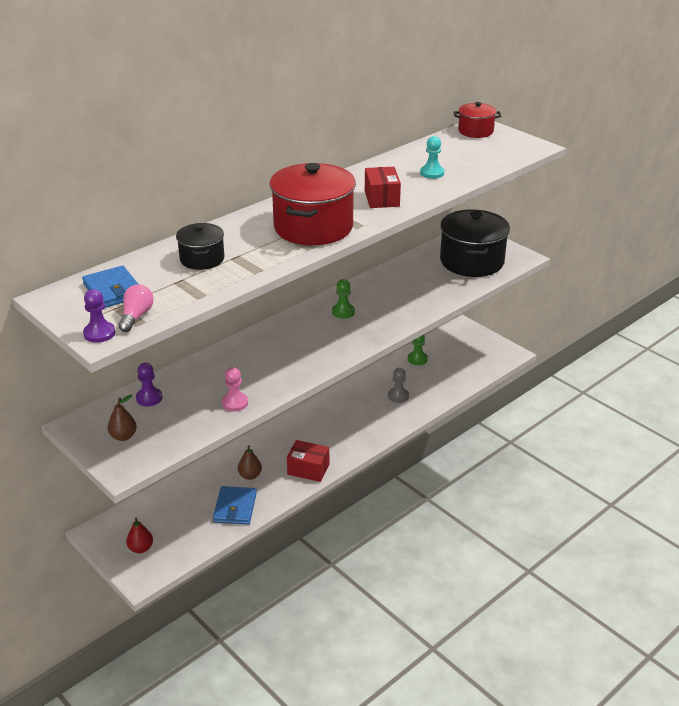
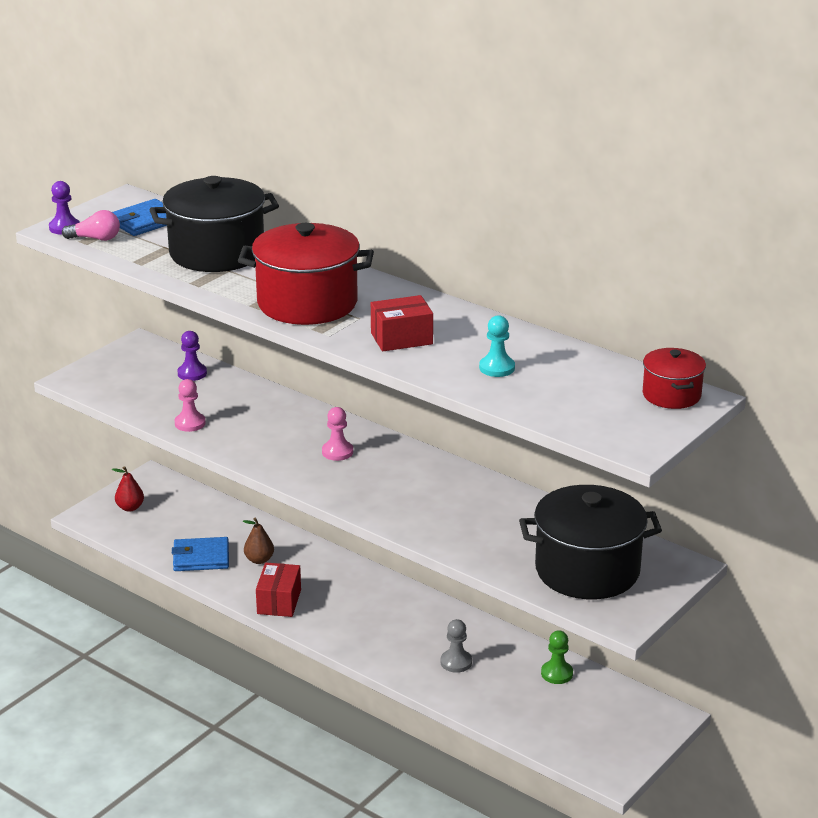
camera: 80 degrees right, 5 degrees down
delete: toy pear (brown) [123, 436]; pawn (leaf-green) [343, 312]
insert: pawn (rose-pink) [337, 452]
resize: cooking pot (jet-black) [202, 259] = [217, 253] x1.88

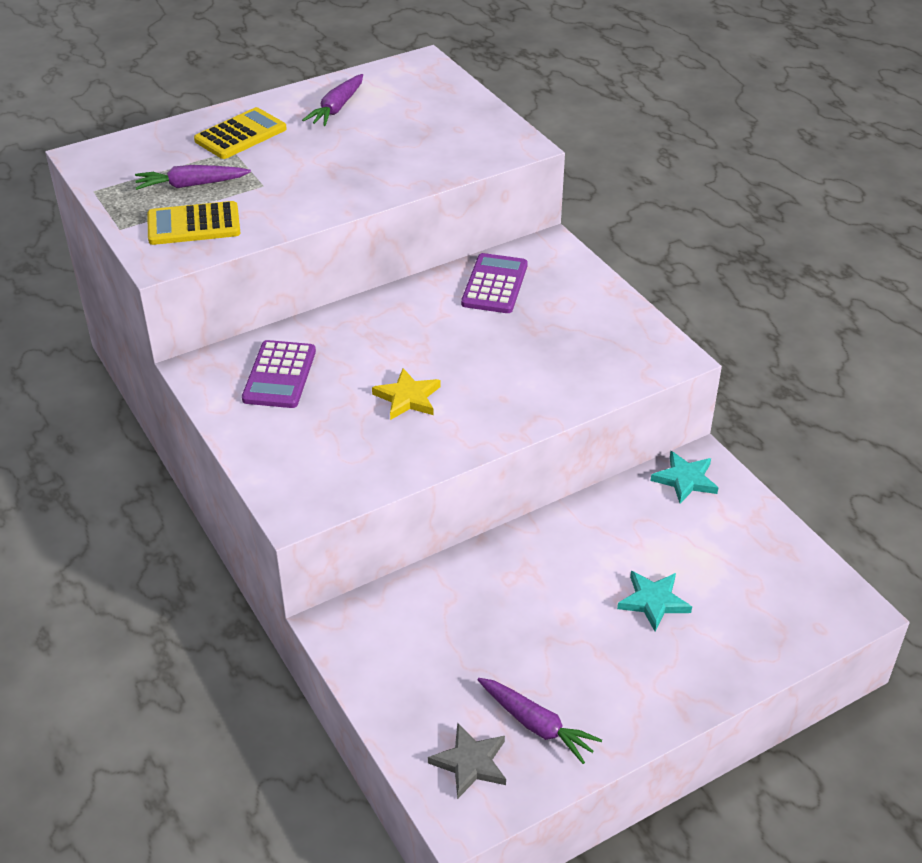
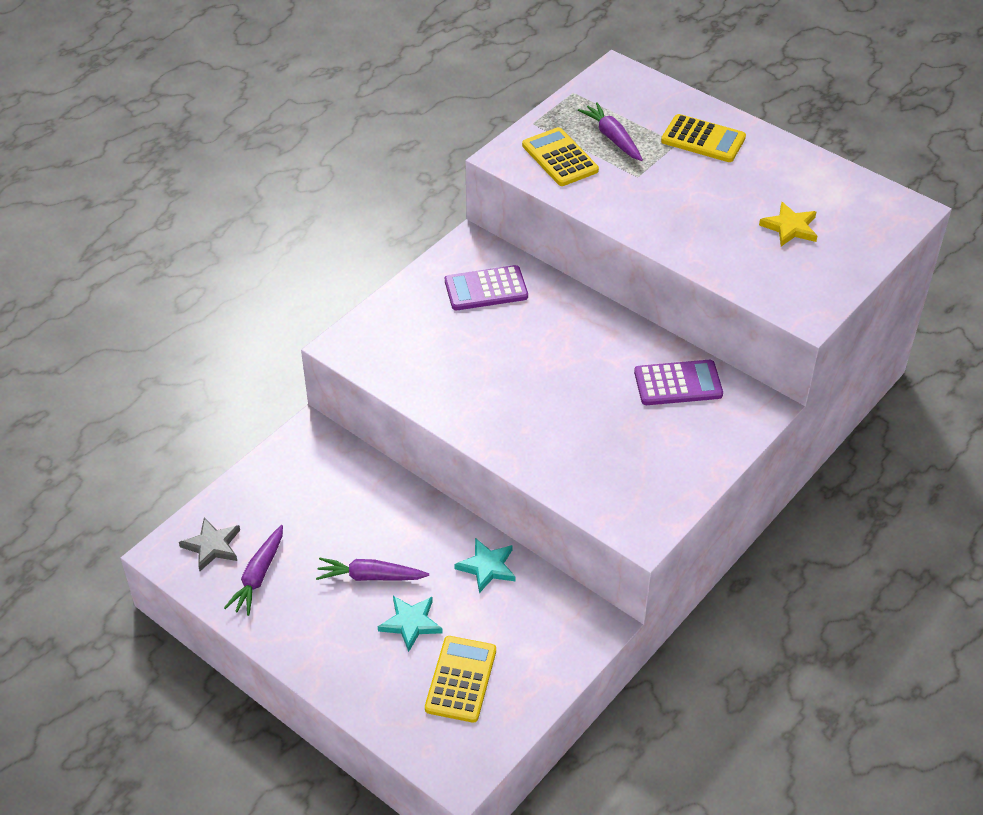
camera: 70 degrees right, 5 degrees up
insert: pocket calculator (yellow) [460, 679]
move: toy carrot (violet) [337, 108] to [370, 576]; star (yellow) [407, 398] to [790, 227]; star (aqua) [685, 479] to [487, 567]

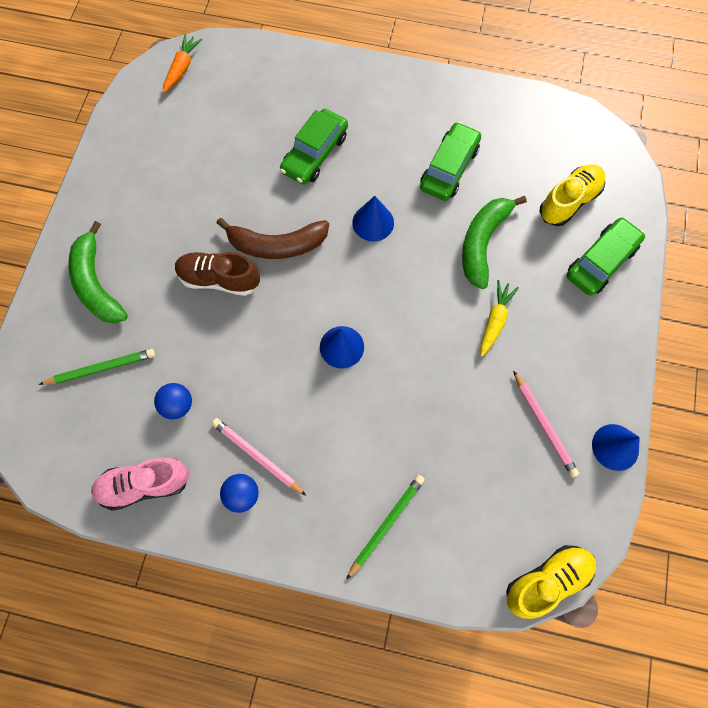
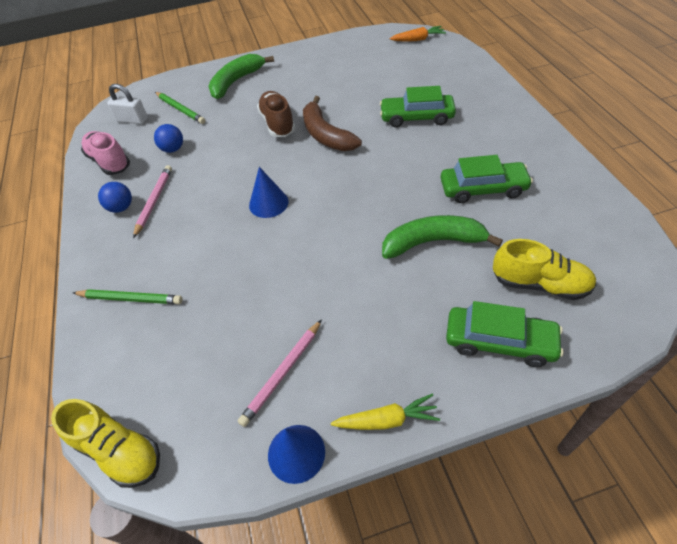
camera: 65 degrees right, 20 degrees down
delete: cone shape (royal blue) [373, 222]
insert: padlock (pure white) [132, 120]
move: toy carrot (yellow) [495, 320] to [387, 420]

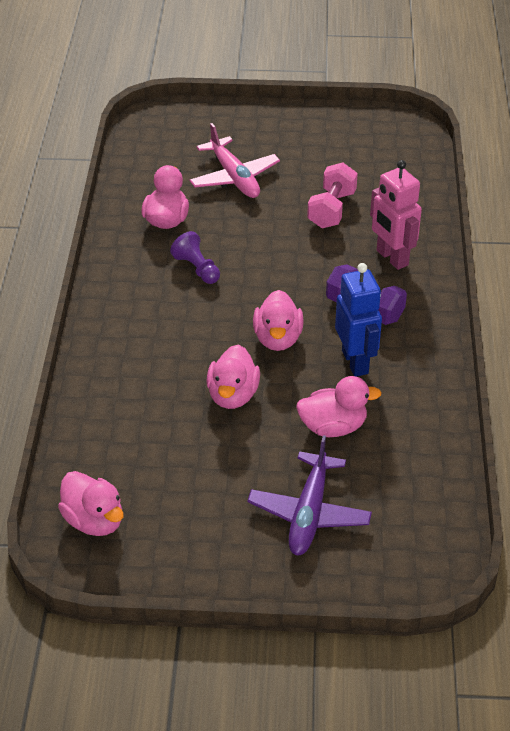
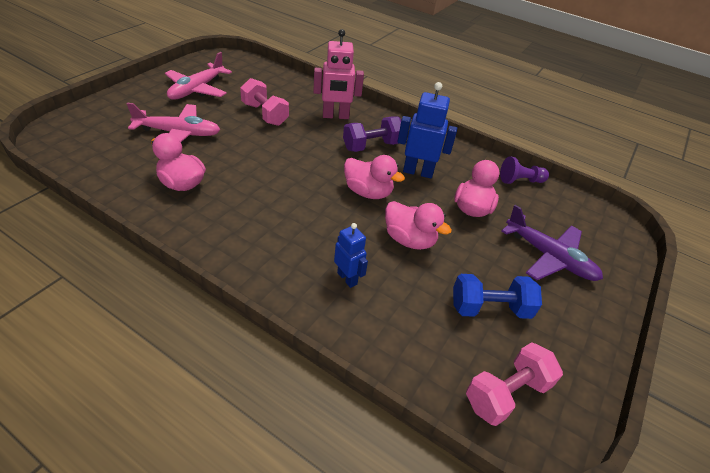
camera: 65 degrees left, 0 degrees up
insert: toy plane (rose-pink) [197, 89]; robot (royal blue) [347, 278]; hand weight (royal blue) [490, 308]
move: pawn (violet) [197, 269] to [520, 181]
replace: rubber duck (rose-pink) [94, 521] to hand weight (rose-pink) [506, 393]

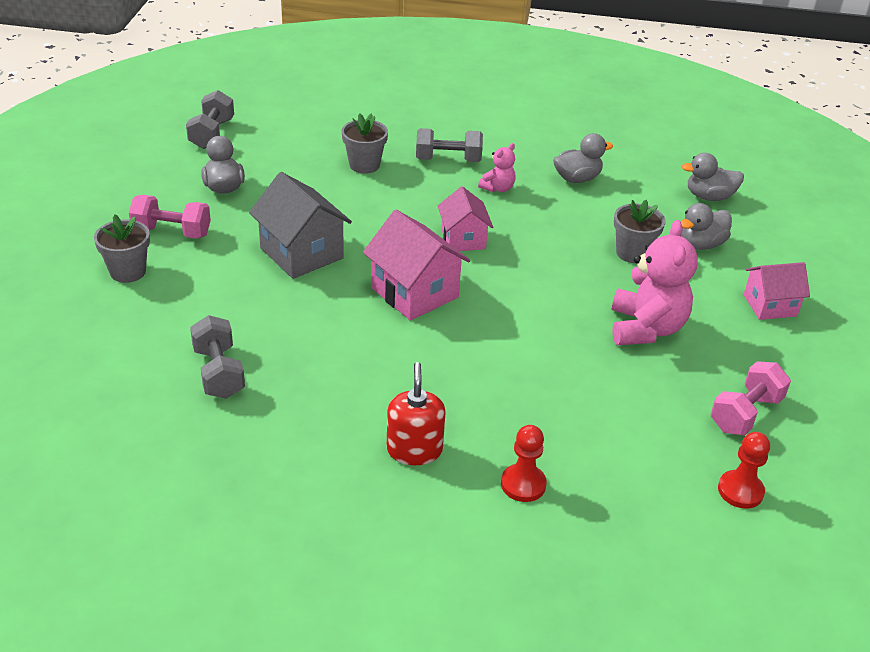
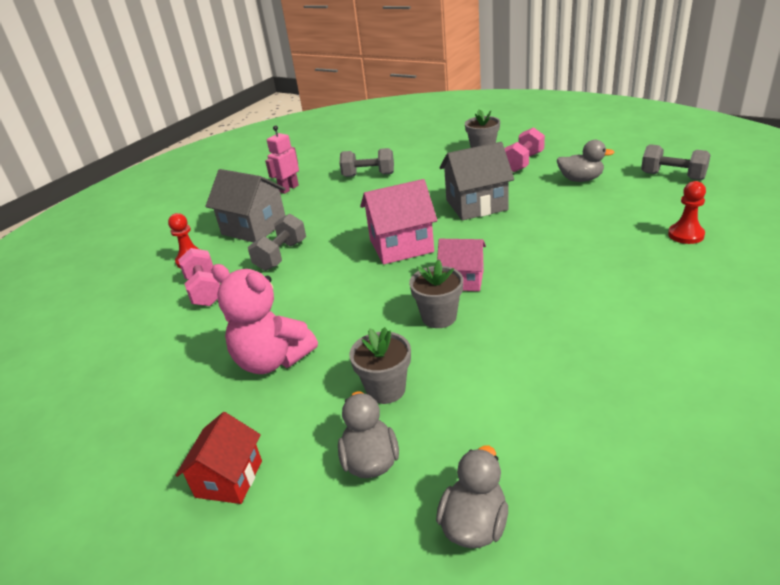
camera: 120 degrees right, 5 degrees down
delete: teddy bear (rose-pink) [498, 188]; rubber duck (ash-grey) [577, 178]
insert: robot (rose-pink) [289, 189]
move: flower pot (ash-grey) [364, 165] to [439, 317]; hand weight (ash-grey) [448, 160] to [281, 255]; hand weight (rose-pink) [745, 413] to [205, 290]; pawn (crimson) [740, 491] to [686, 235]
replace: pump bottle (crimson) [414, 450] to cottage (ash-grey) [254, 228]
recolor: cottage (rose-pink) [770, 305] to cottage (crimson) [229, 479]

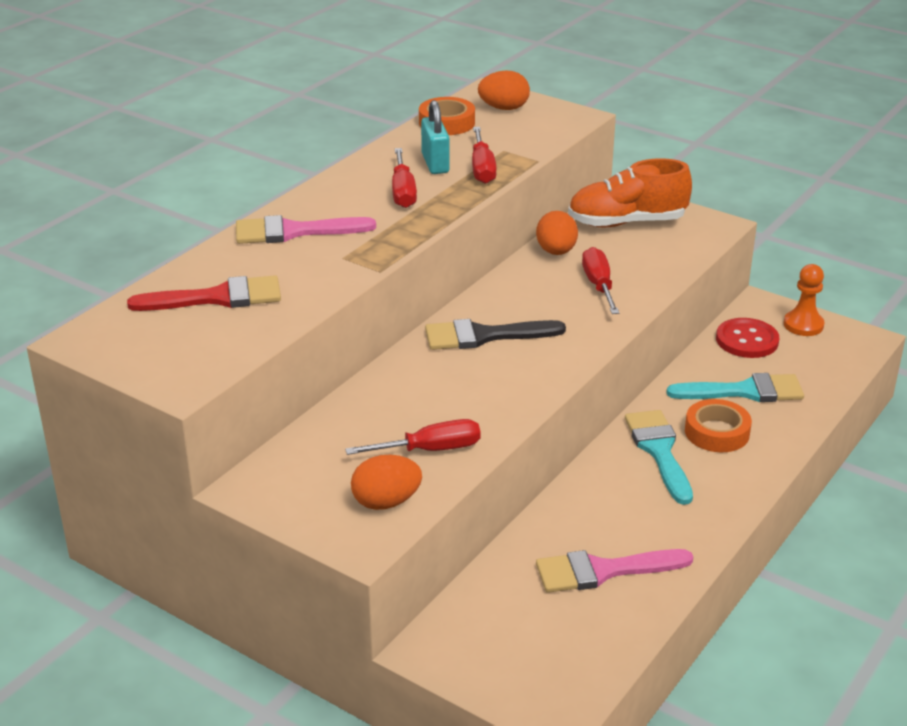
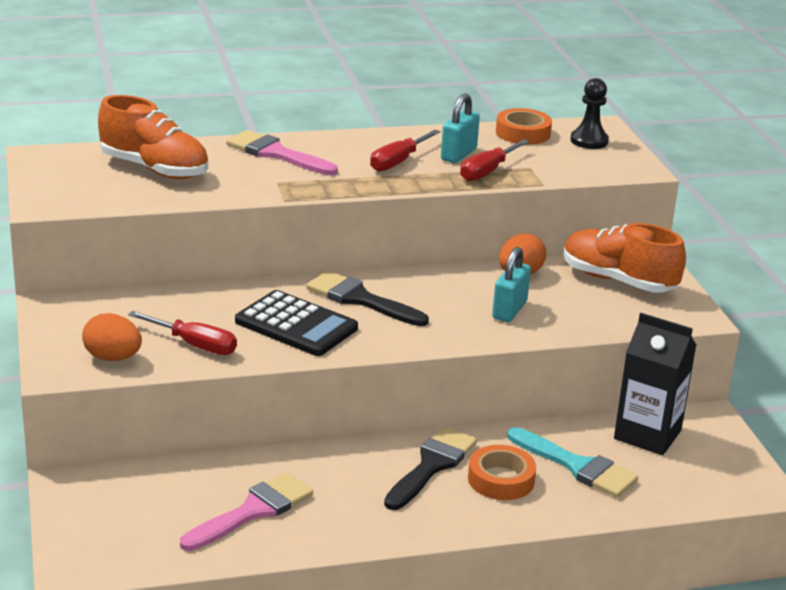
camera: 40 degrees right, 5 degrees down
delete: pawn (bright orange) [803, 325]
insert: pocket calculator (jet-black) [296, 325]
replace: paintbrush (crimson) [218, 298] to lace-up shoe (bright orange) [155, 169]; egg (bright orange) [504, 108] to pawn (jet-black) [589, 141]; hand screwdriver (crimson) [599, 286] to padlock (aqua) [509, 310]; sewing button (crimson) [747, 340] to carton (jet-black) [647, 434]
recolor: paintbrush (aqua) [659, 451] to paintbrush (jet-black) [432, 465]
rotate: paintbrush (rose-pink) [603, 571] = [253, 511] 105 degrees clockwise

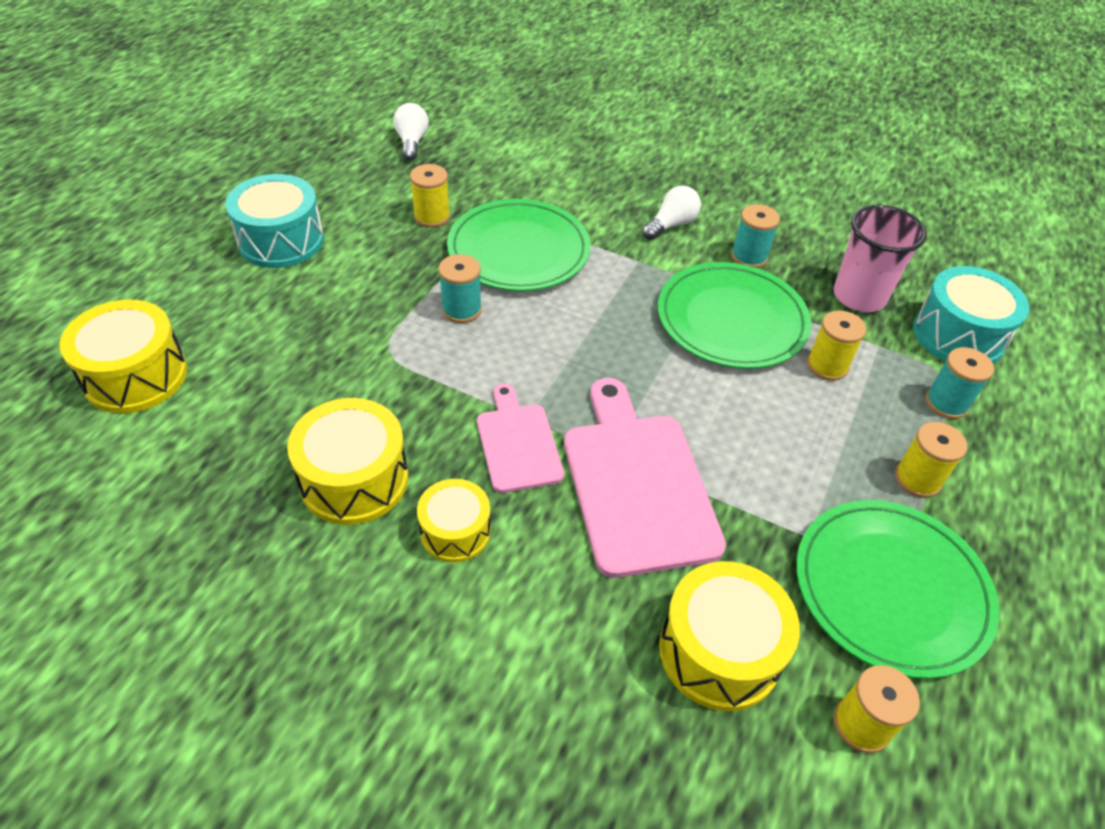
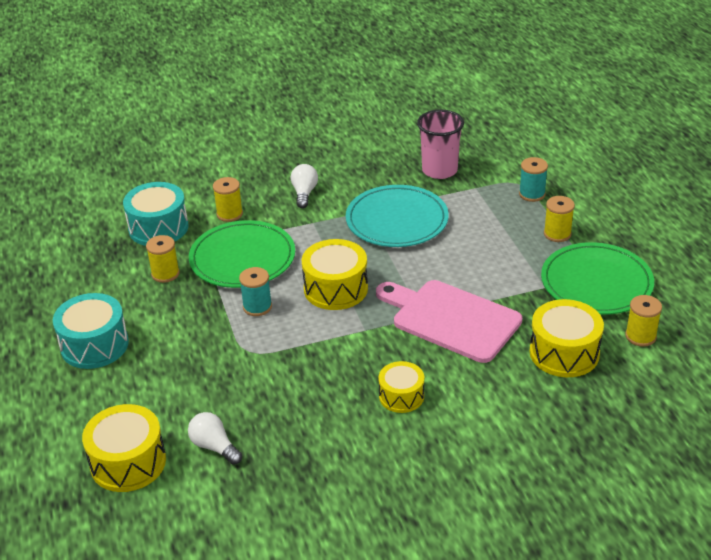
camera: 40 degrees left, 10 degrees down
delete: cutting board (rose-pink) [518, 443]; spool (aqua) [749, 257]
move: drum (yellow) [354, 479] to [335, 288]; light bulb (pure white) [412, 142] to [214, 446]; spool (yellow) [827, 366] to [229, 214]; drum (aqua) [958, 335] to [158, 228]
recolor: flat dish (leaf-green) [731, 320] to flat dish (aqua) [397, 220]

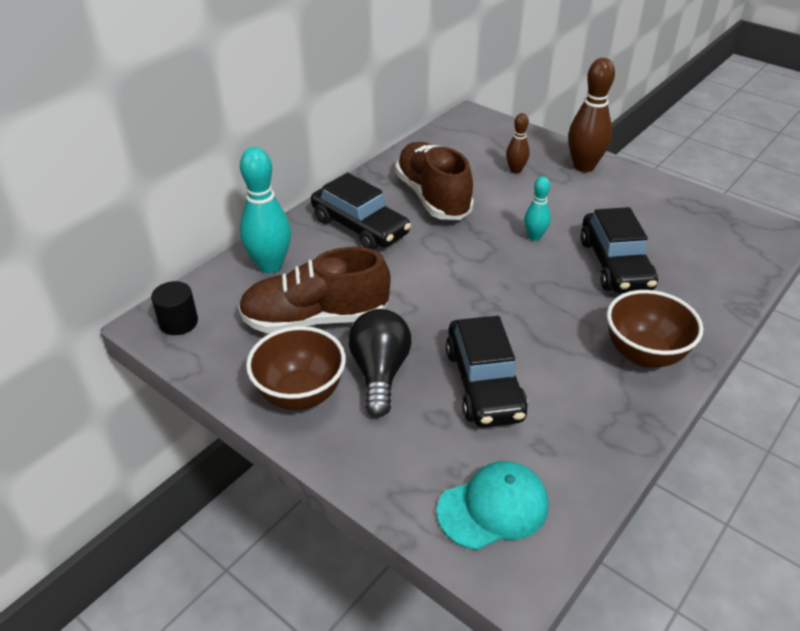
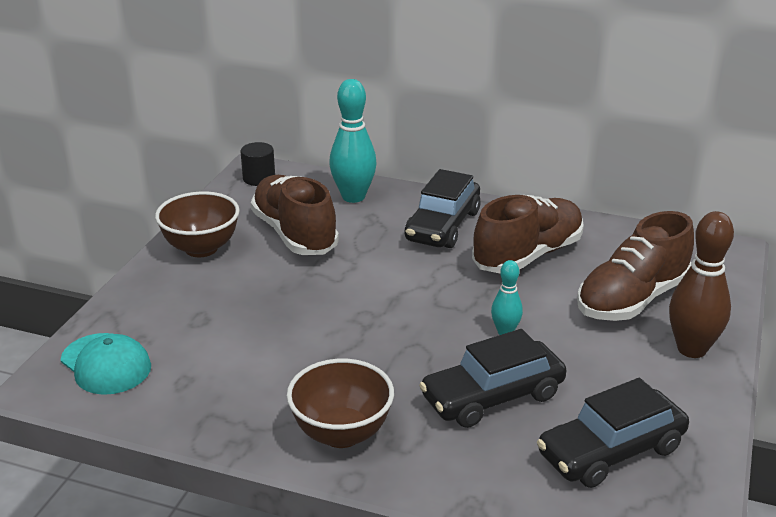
camera: 70 degrees right, 10 degrees down
delete: light bulb (jet-black) [380, 373]
move: automobile (jet-black) [484, 383] to [611, 451]
replace: skittle (brown) [515, 170] to lace-up shoe (brown) [632, 299]

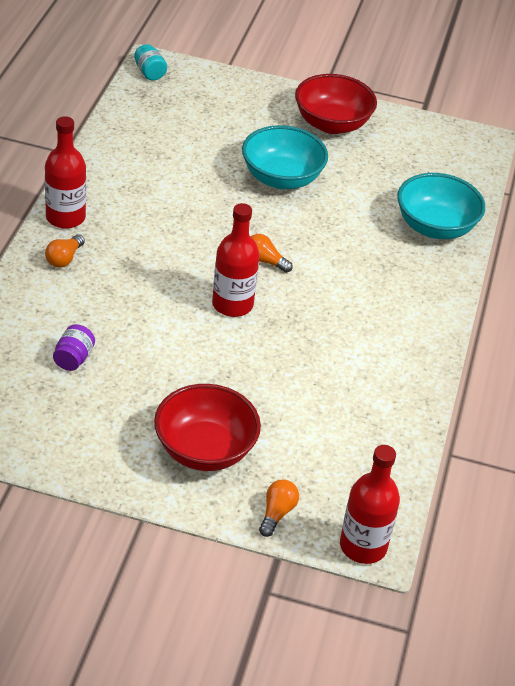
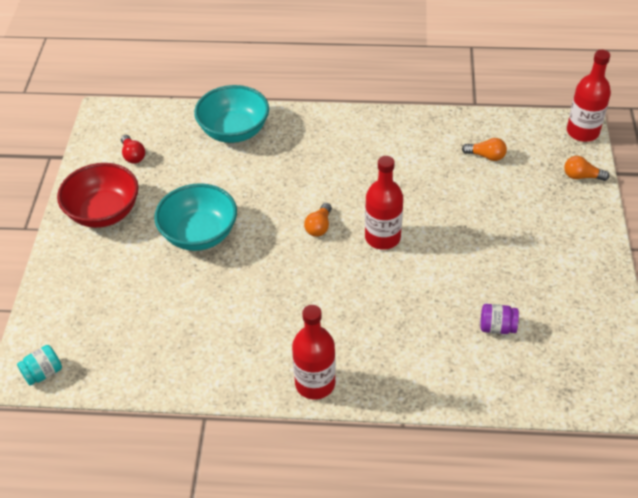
camera: 95 degrees left, 5 degrees up
delete: deep dish (crimson) [205, 449]
insert: light bulb (crimson) [133, 155]
move: light bulb (bright orange) [64, 259] to [486, 156]

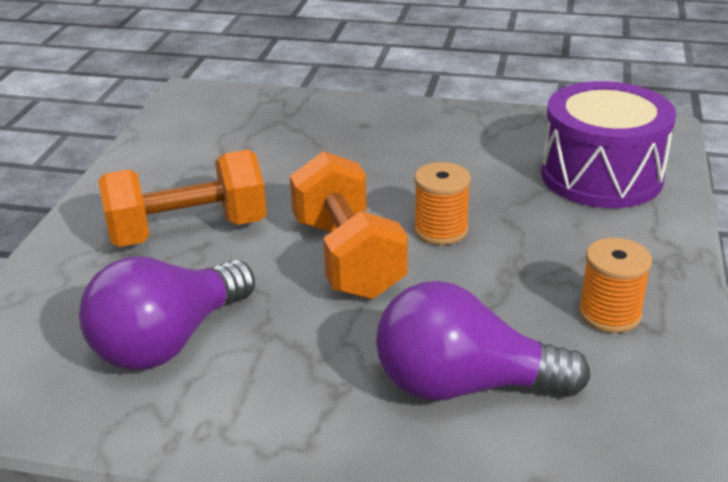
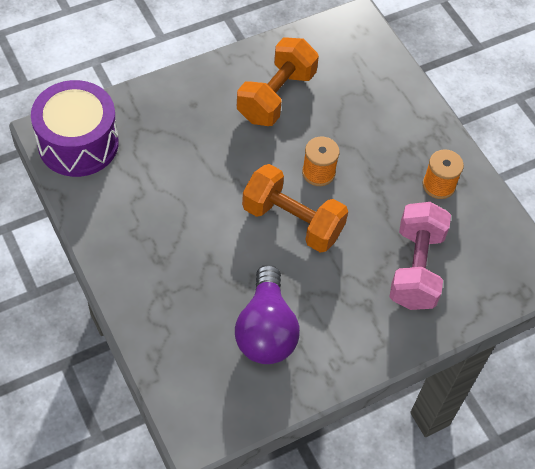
camera: 45 degrees left, 25 degrees up
move: hand weight (bright orange) [188, 231] to [276, 96]; drum (violet) [601, 176] to [78, 143]
replace: light bulb (violet) [464, 386] to hand weight (rose-pink) [415, 268]

